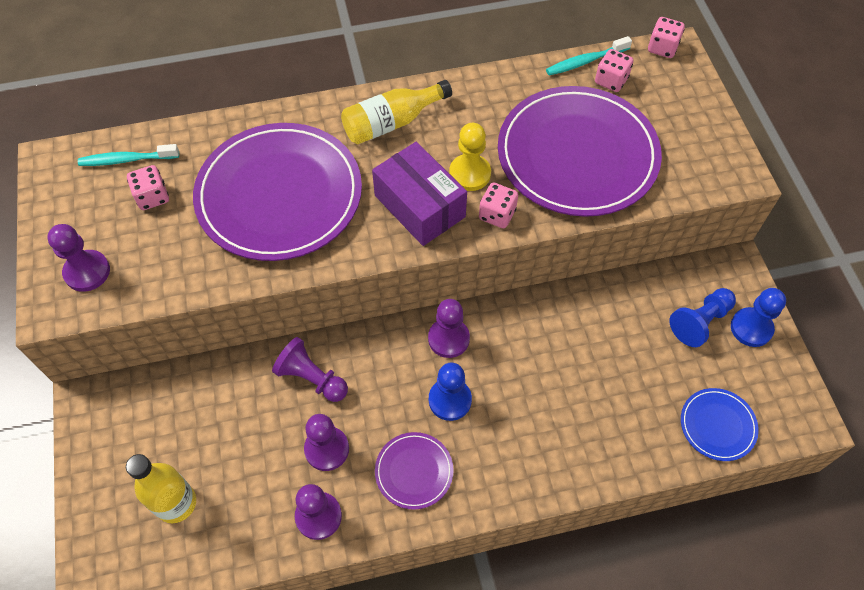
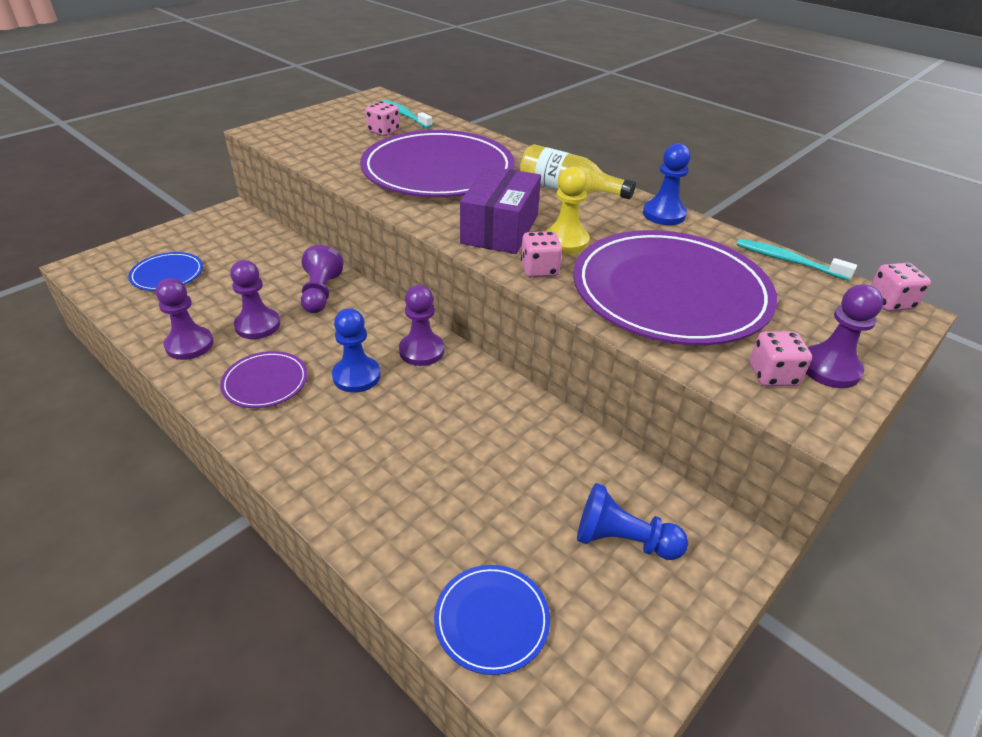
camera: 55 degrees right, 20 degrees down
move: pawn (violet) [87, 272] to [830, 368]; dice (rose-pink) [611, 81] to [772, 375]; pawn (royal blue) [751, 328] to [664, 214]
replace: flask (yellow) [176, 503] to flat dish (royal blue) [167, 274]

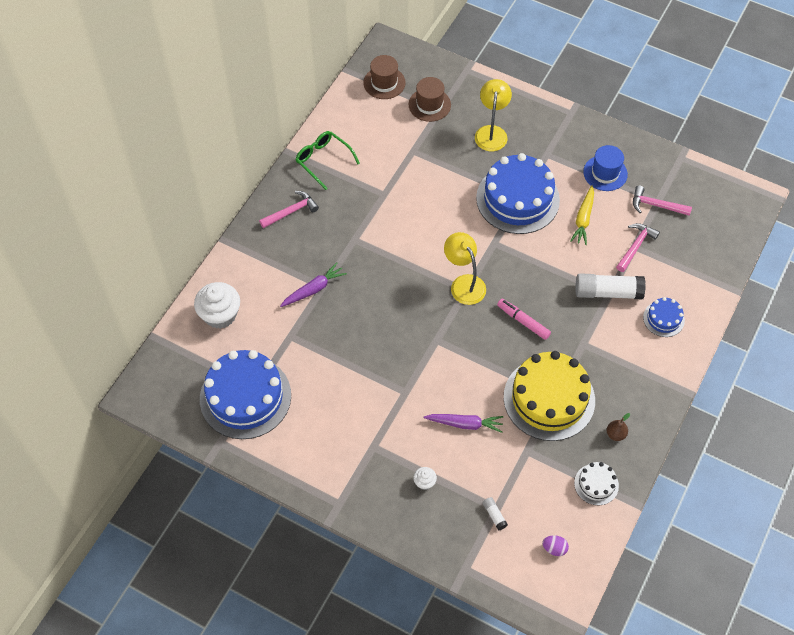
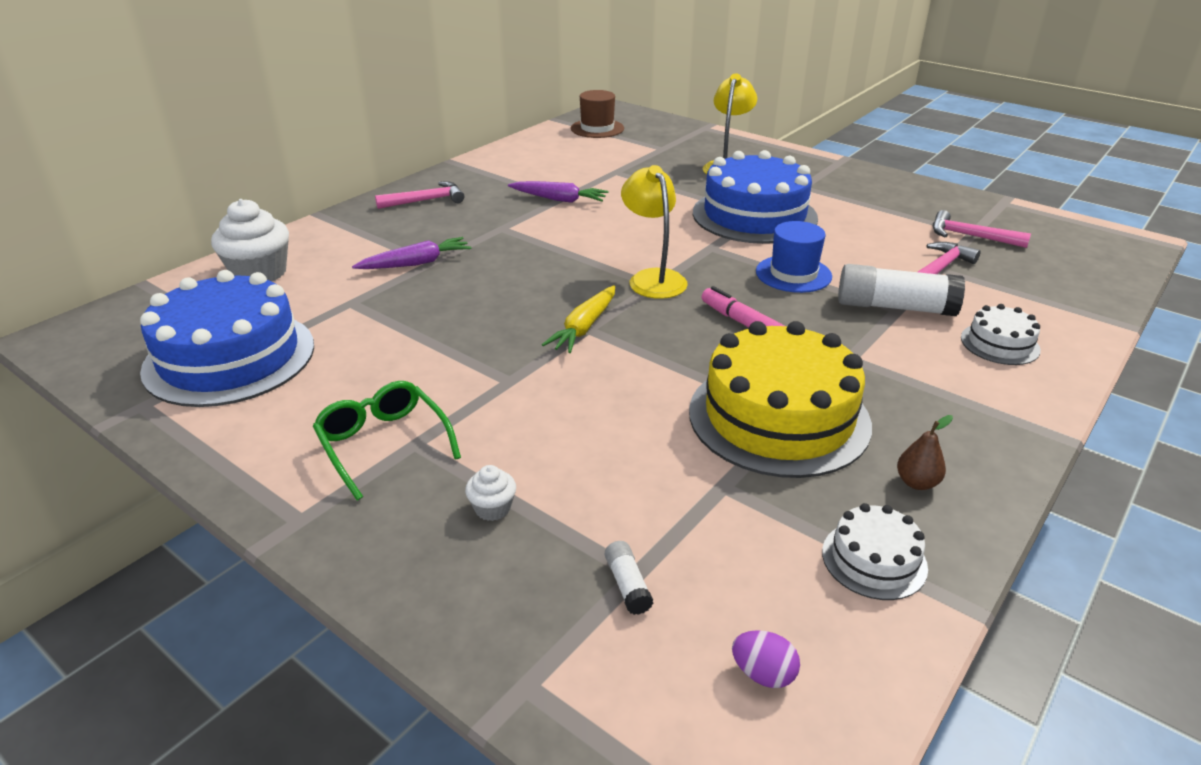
camera: 10 degrees right, 25 degrees down
delete: hat (brown) [429, 105]
move: eyeglasses (leaf-green) [323, 160] to [383, 443]; toy carrot (violet) [465, 424] to [559, 199]; toy carrot (yellow) [583, 219] to [584, 327]; hat (royal blue) [605, 173] to [793, 274]
recolor: gateau (royal blue) [663, 319] to gateau (pure white) [1000, 344]

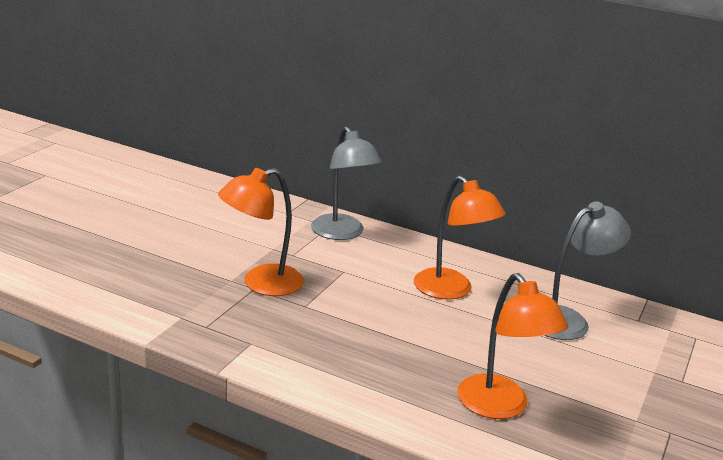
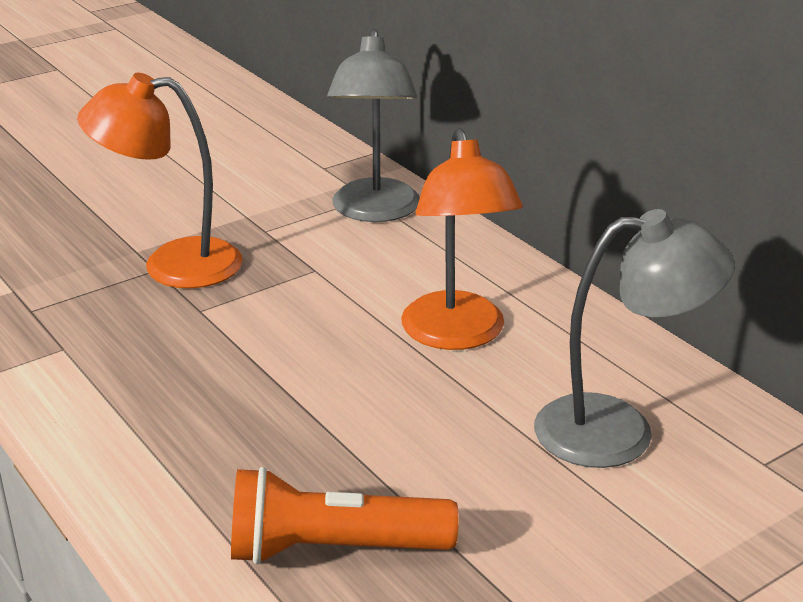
camera: 30 degrees right, 5 degrees up
replace: lamp (bright orange) [500, 407] to flashlight (bright orange) [332, 549]

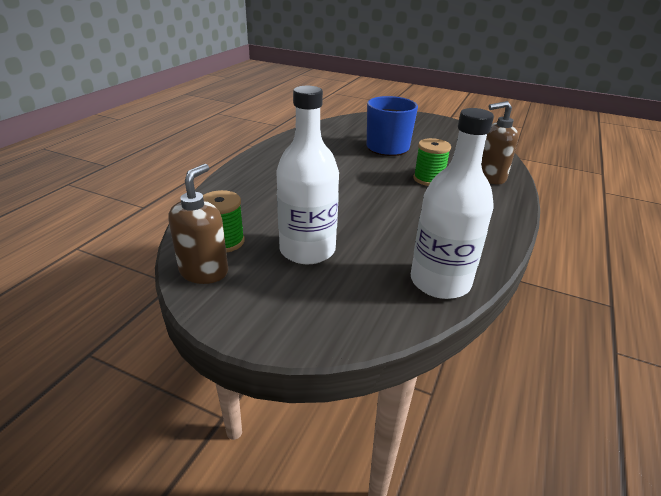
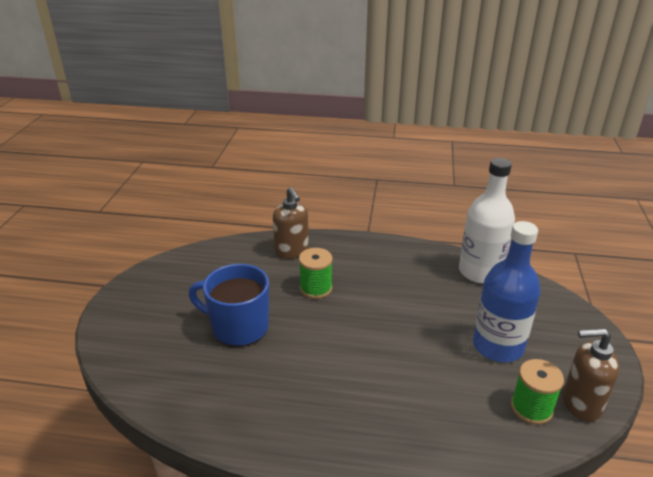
camera: 105 degrees left, 0 degrees up
recolor: flask (pure white) [307, 250] to flask (royal blue) [498, 346]

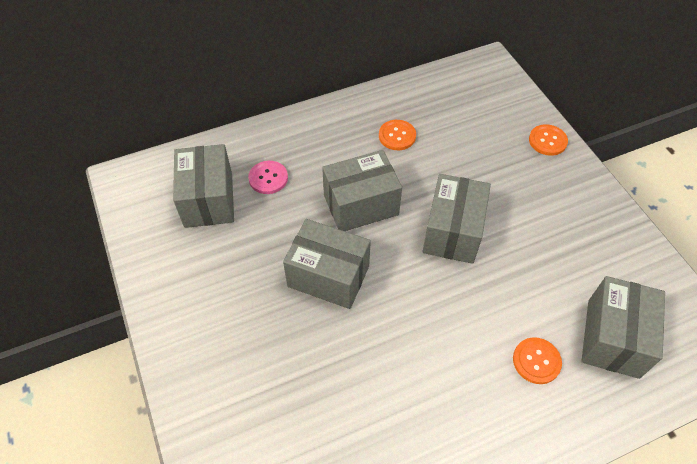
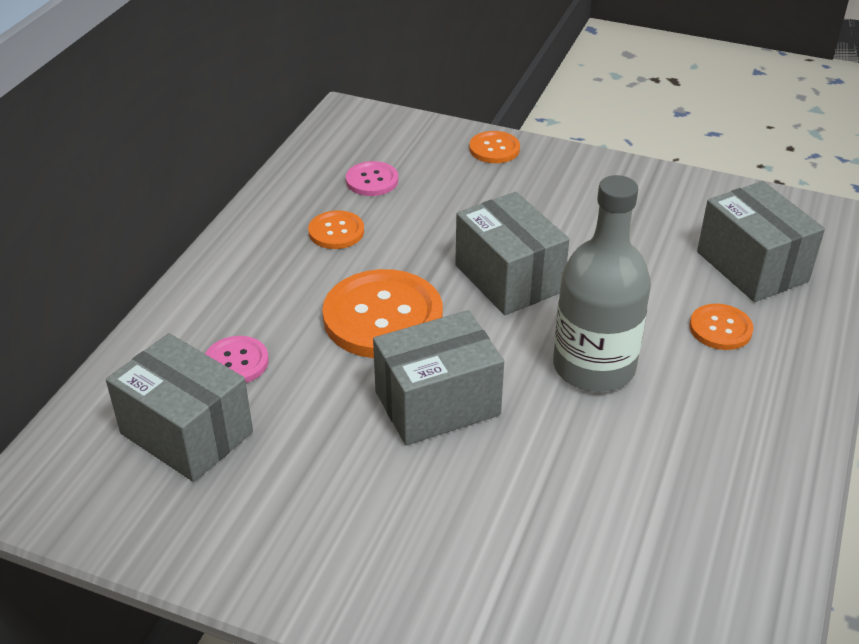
camera: 45 degrees left, 15 degrees down
insert: sewing button (rose-pink) [372, 180]; flask (ash-grey) [594, 367]
replace: box (ash-grey) [361, 205] to sewing button (bright orange) [383, 317]

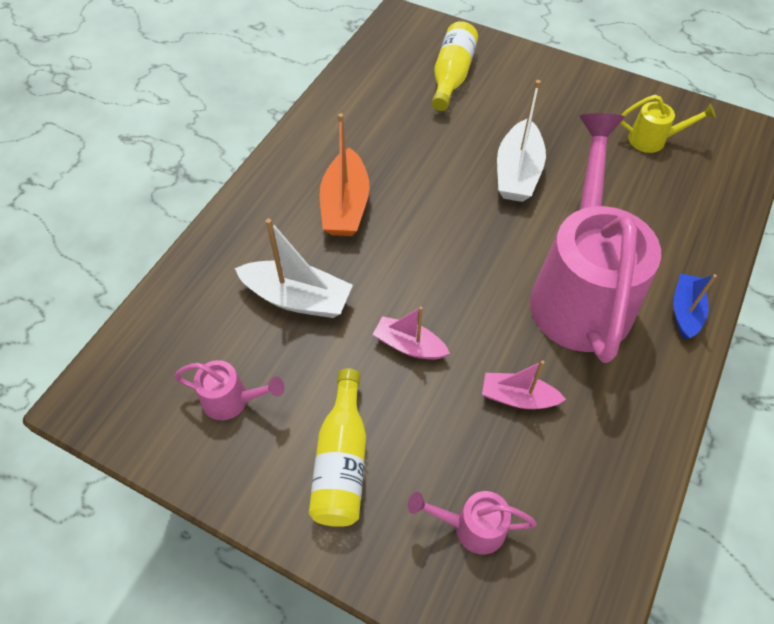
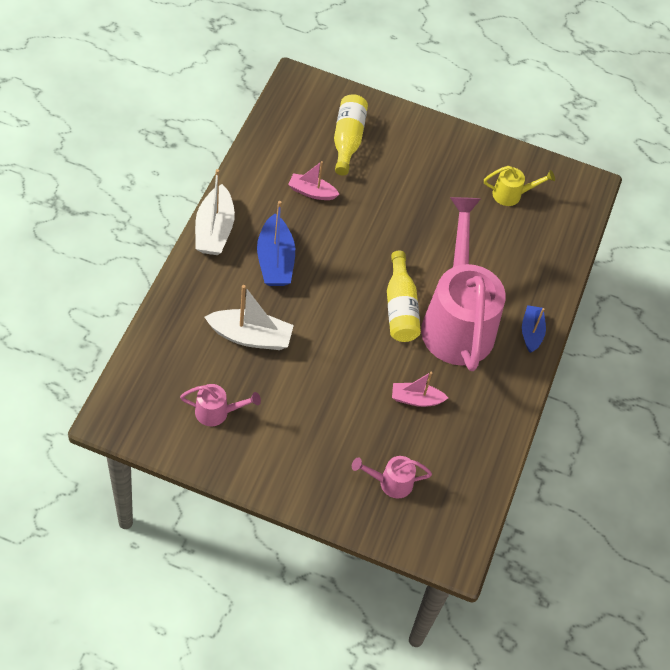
camera: 15 degrees left, 0 degrees up
move: flask (yellow) [342, 460] to [400, 307]; toy boat (rose-pink) [409, 345] to [312, 192]; toy boat (pure white) [517, 172] to [214, 230]
recolor: toy boat (bright orange) [345, 205] to toy boat (royal blue) [275, 260]

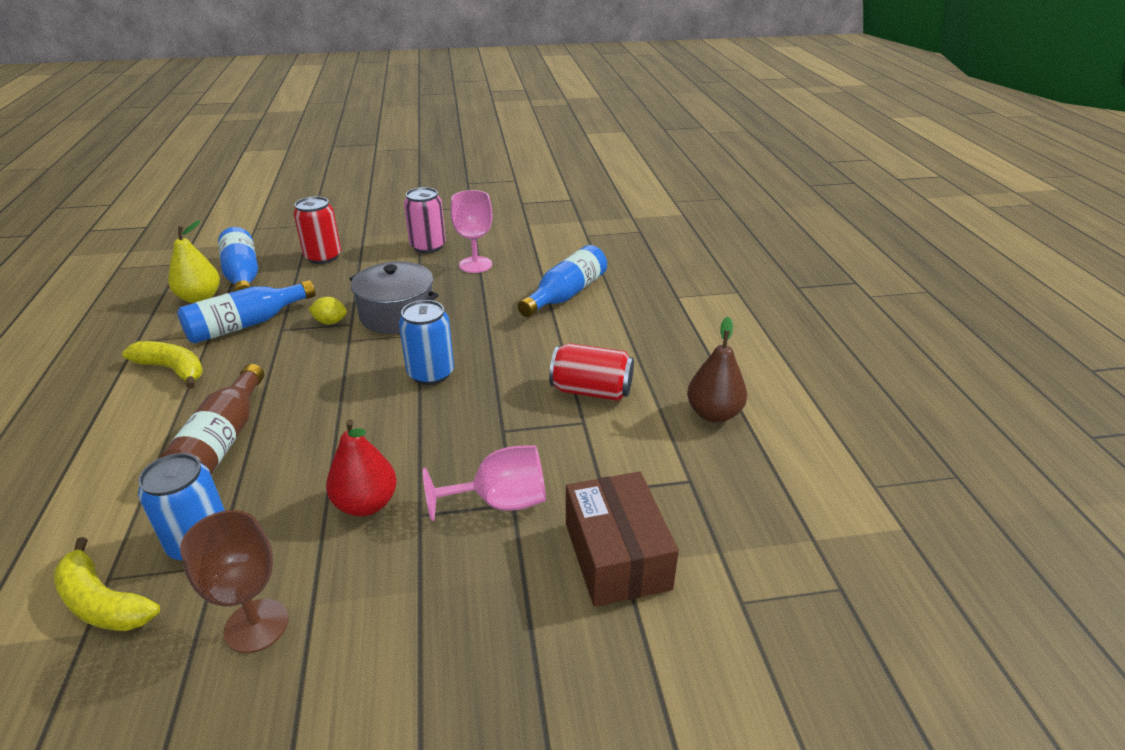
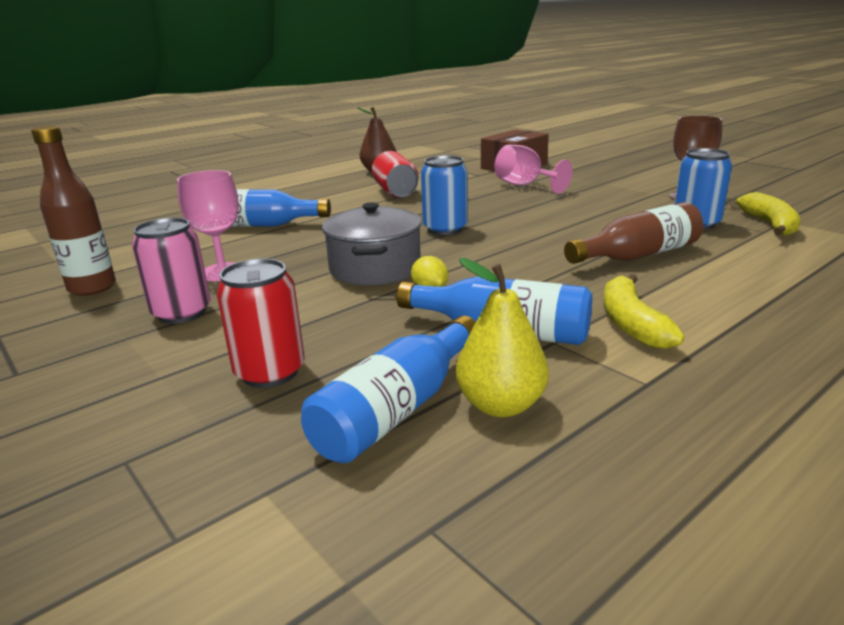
camera: 120 degrees left, 10 degrees down
delete: toy pear (crimson) [366, 504]
insert: flask (brown) [92, 288]

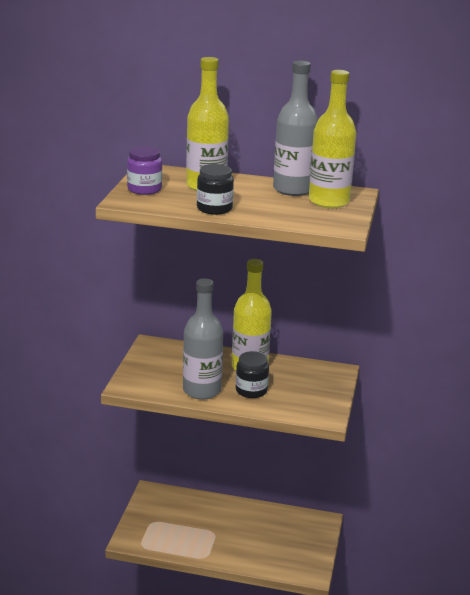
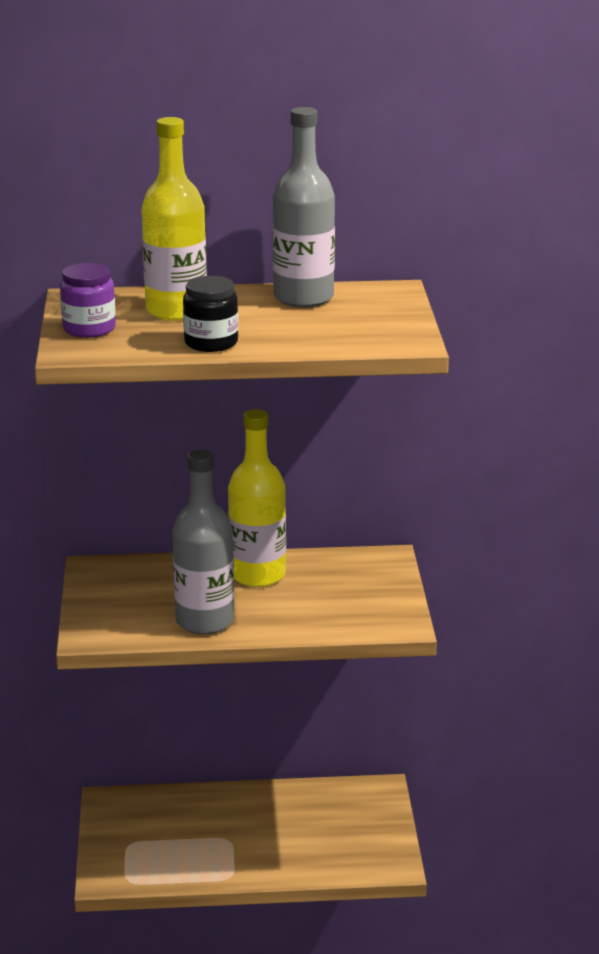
camera: 15 degrees left, 0 degrees up
delete: jam jar (jet-black) [251, 390]; flask (yellow) [329, 201]

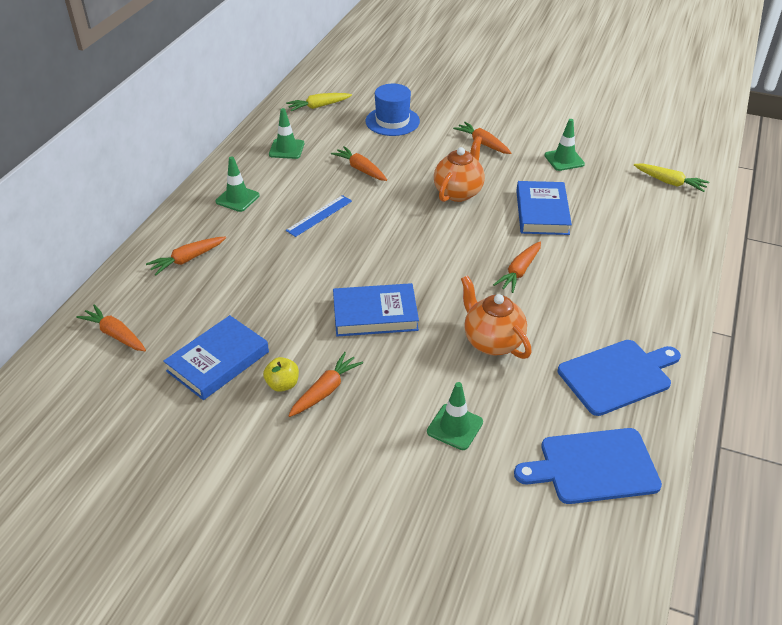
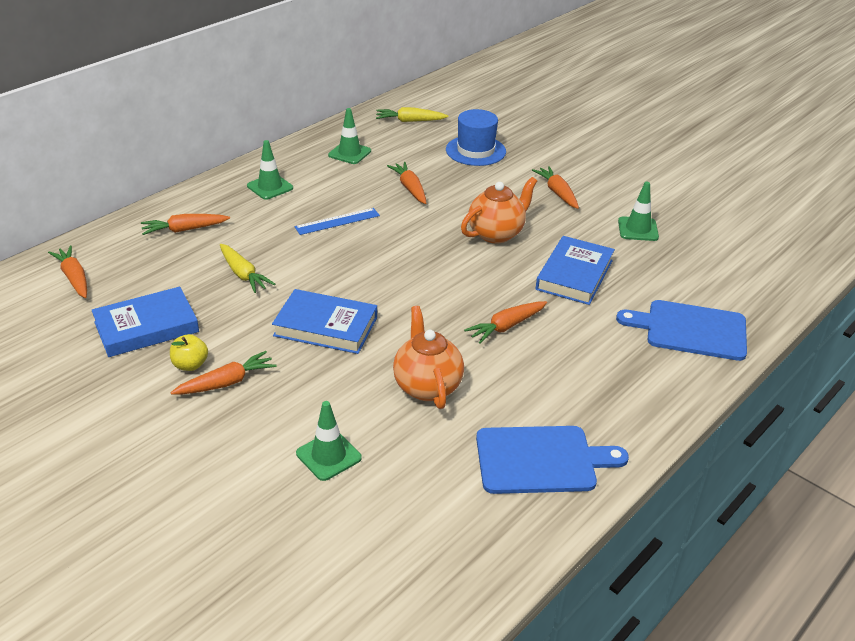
camera: 20 degrees right, 5 degrees down
move: cutting board (royal blue) [593, 466] to [690, 330]; toy carrot (yellow) [670, 182] to [243, 274]

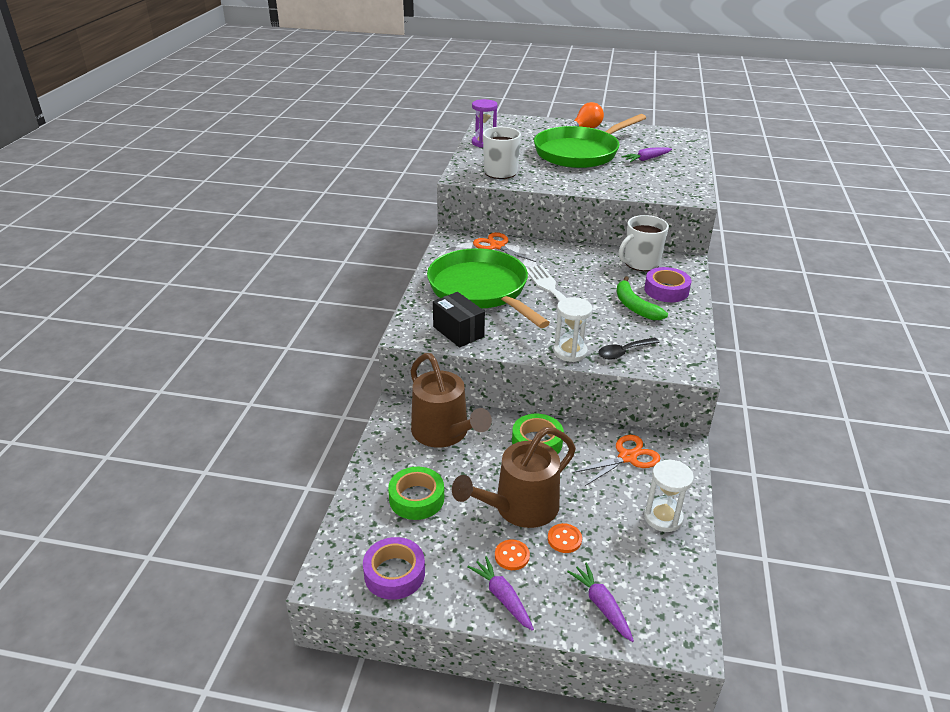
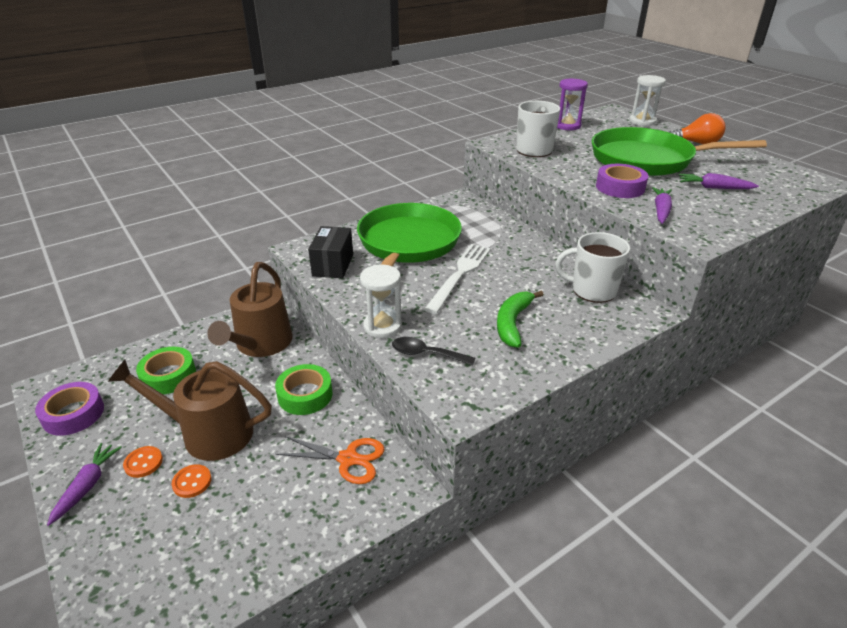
camera: 45 degrees right, 0 degrees up
delete: pair of scissors (bright orange) [497, 246]
move: toy carrot (violet) [601, 605] to [661, 211]; tape (violet) [666, 290] to [620, 187]; sandglass (pure white) [663, 517] to [642, 122]

